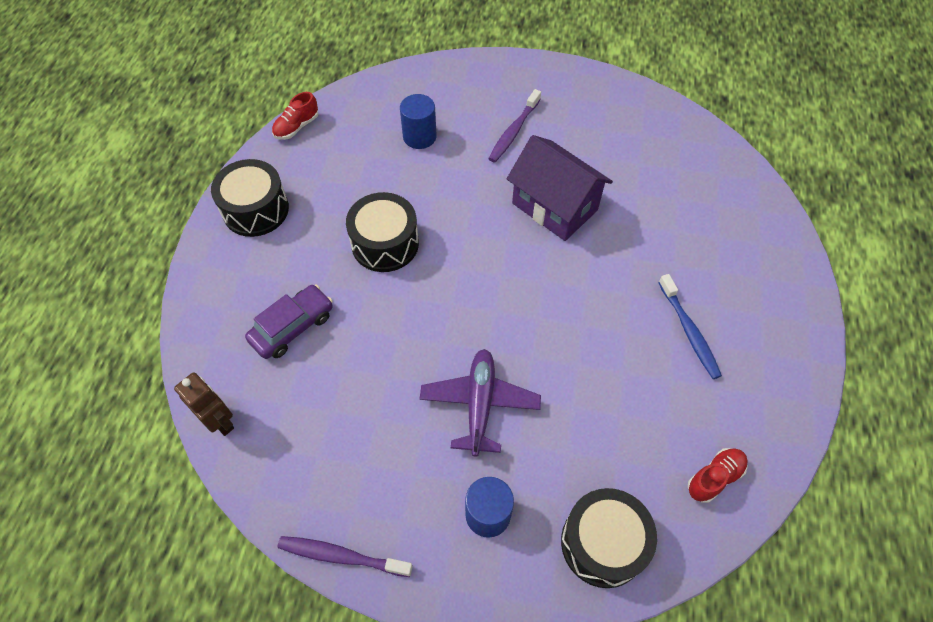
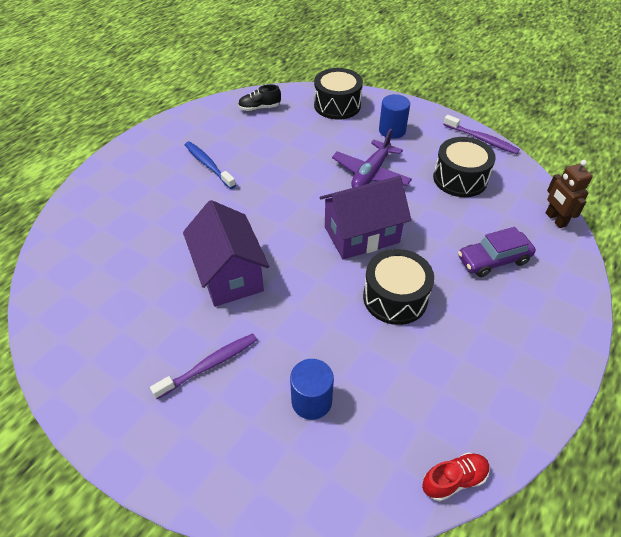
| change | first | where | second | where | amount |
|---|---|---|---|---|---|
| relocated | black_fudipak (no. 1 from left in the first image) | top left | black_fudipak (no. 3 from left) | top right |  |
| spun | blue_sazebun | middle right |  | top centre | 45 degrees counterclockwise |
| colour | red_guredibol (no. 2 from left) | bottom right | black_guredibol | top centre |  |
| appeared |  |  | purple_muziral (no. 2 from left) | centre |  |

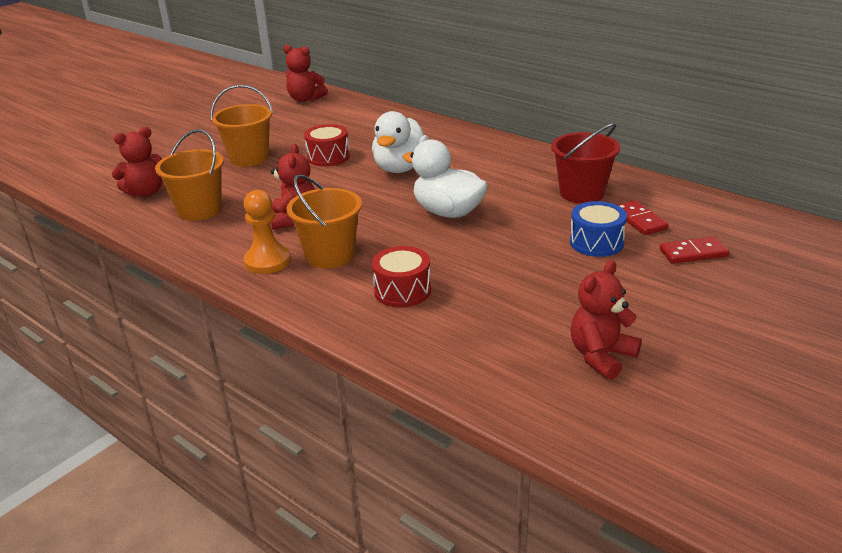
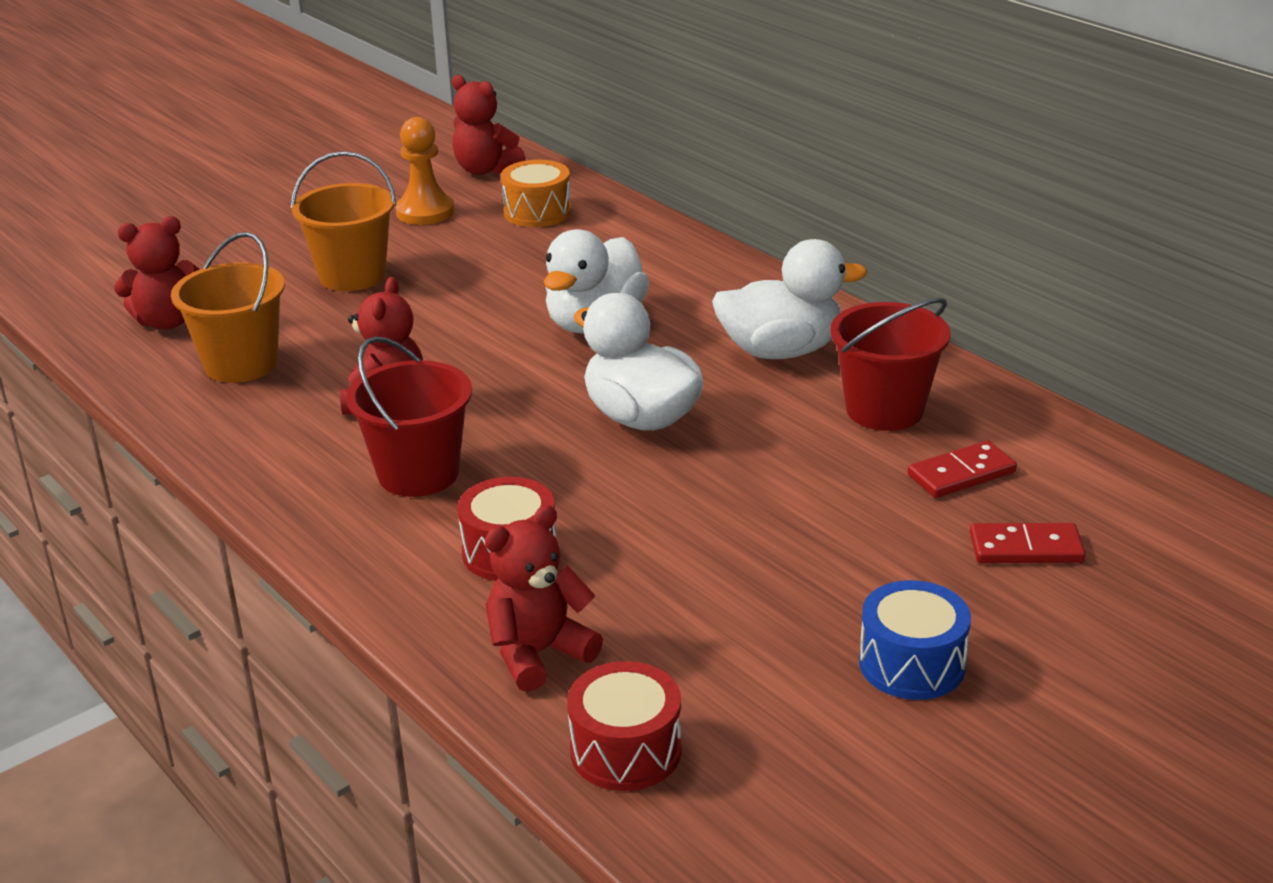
| change | first | where | second | where | amount |
|---|---|---|---|---|---|
| relocated | red_fudipak (no. 1 from left in the first image) | top centre | red_fudipak (no. 2 from left) | bottom centre |  |
| colour | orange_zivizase (no. 3 from left) | centre | red_zivizase (no. 1 from left) | middle left |  |
| relocated | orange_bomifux | middle left |  | top centre |  |
| spun | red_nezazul (no. 1 from left) | middle right |  | middle right | 75 degrees clockwise |
| relocated | blue_fudipak | middle right |  | bottom right |  |
| relocated | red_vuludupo (no. 4 from left) | middle right |  | bottom centre |  |
| appeared |  |  | orange_fudipak | top centre |  |
| appeared |  |  | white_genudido (no. 3 from left) | centre |  |

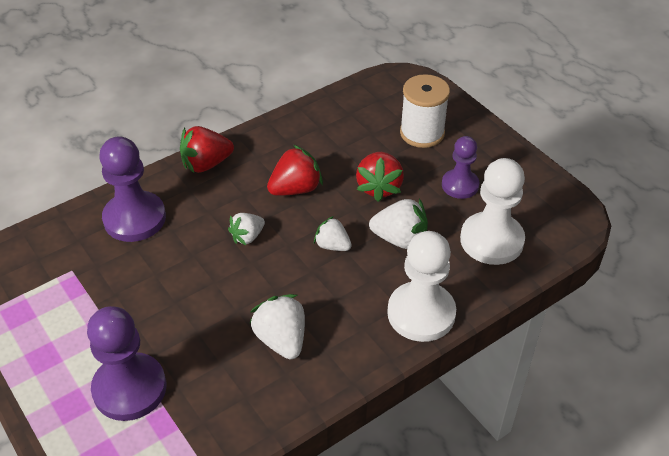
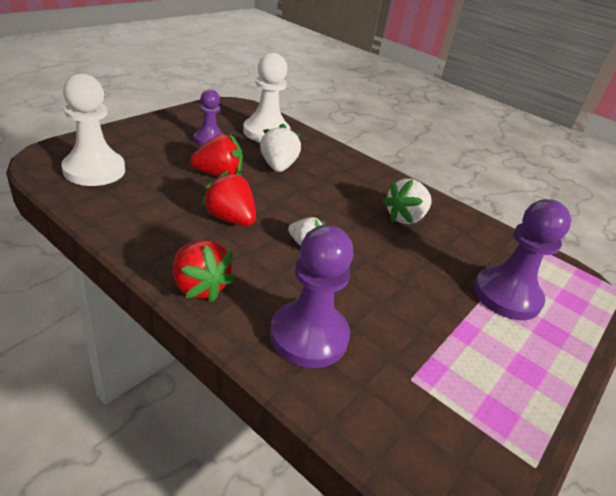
| change | first | where | second | where | amount |
|---|---|---|---|---|---|
| missing | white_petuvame | top centre |  |  |  |
| missing | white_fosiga (no. 3 from left) | centre |  |  |  |
| relocated | white_bomifux (no. 1 from left) | centre |  | top left |  |

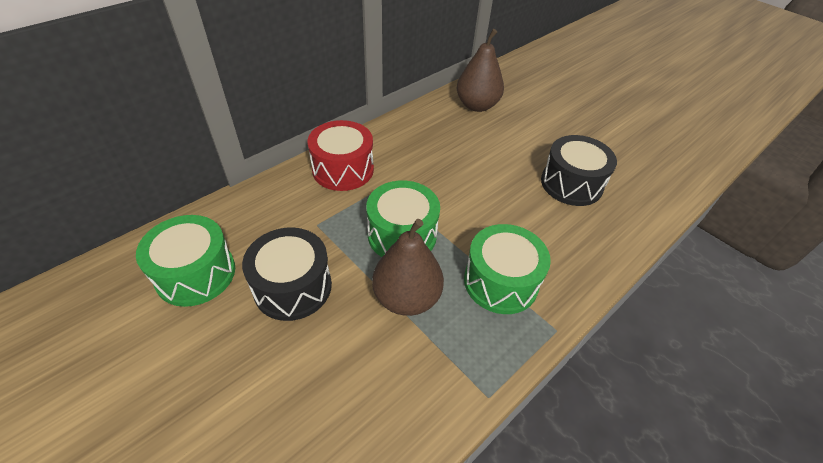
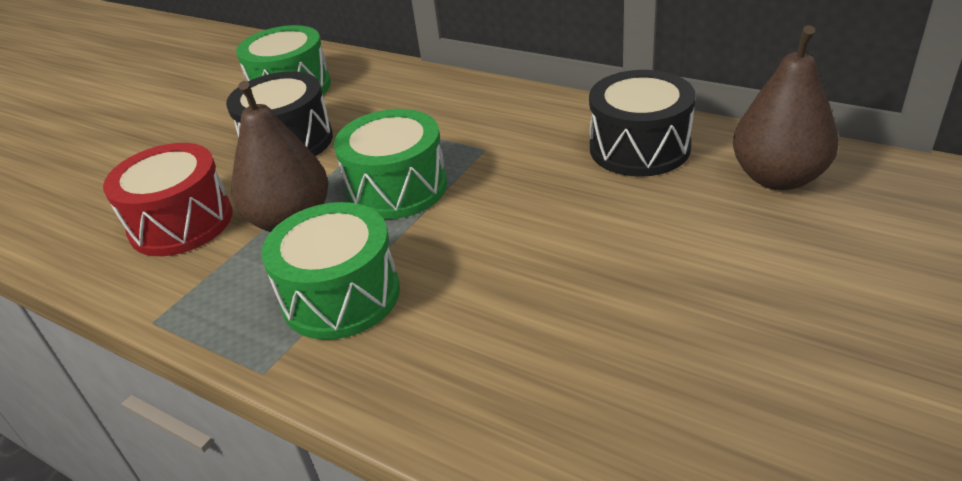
| change | first | where | second | where | amount |
|---|---|---|---|---|---|
| relocated | red_fudipak | centre |  | middle left |  |
| relocated | black_fudipak (no. 2 from left) | middle right |  | top right |  |

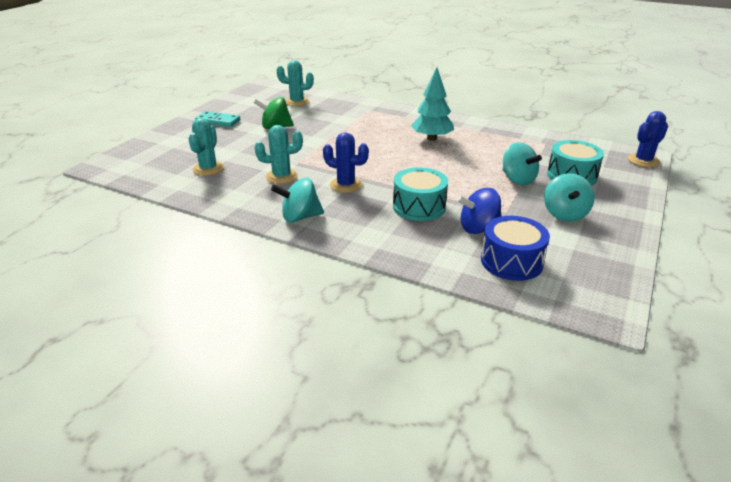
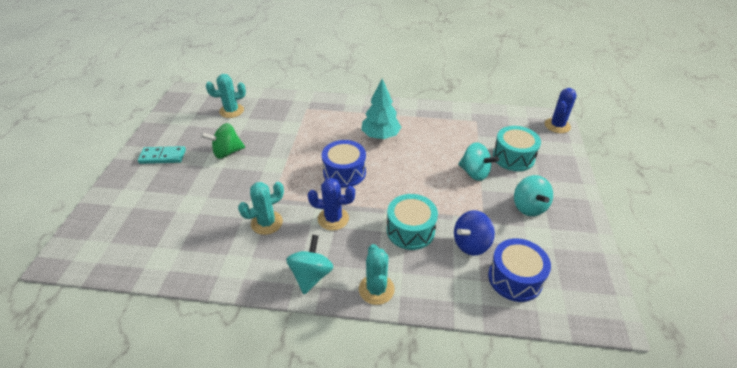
| change | first | where | second | where | amount |
|---|---|---|---|---|---|
| relocated | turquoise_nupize (no. 1 from left in the first image) | top left | turquoise_nupize (no. 3 from left) | bottom centre |  |
| spun | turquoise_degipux (no. 1 from left) | centre |  | bottom centre | 135 degrees clockwise |
| appeared |  |  | blue_fudipak (no. 1 from left) | centre |  |

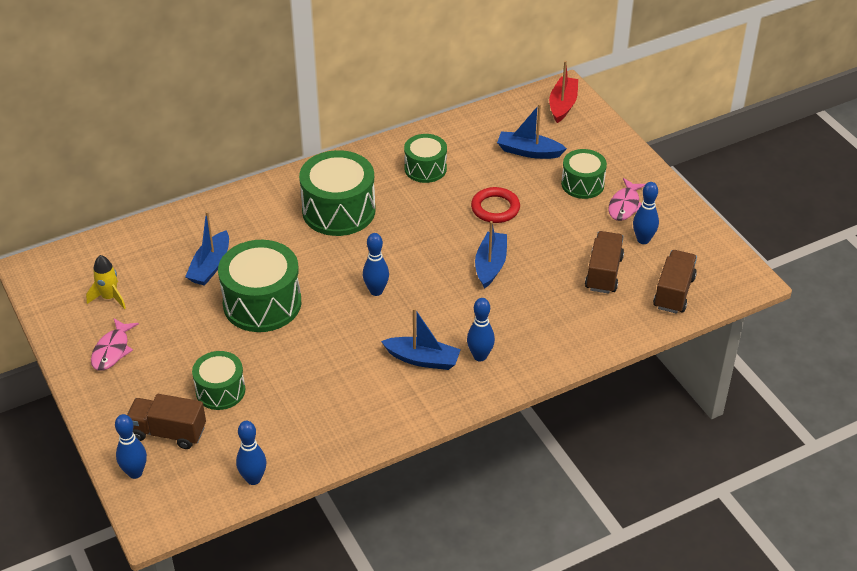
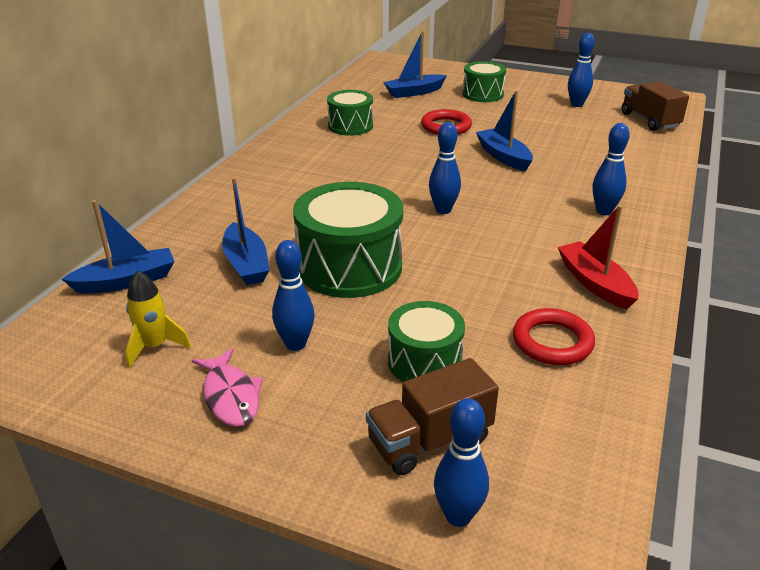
| change | first | where | second | where | amount |
|---|---|---|---|---|---|
| relocated | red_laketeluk | top centre |  | middle right |  |
| missing | green_fudipak (no. 3 from left) | centre |  |  |  |
| missing | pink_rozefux (no. 2 from left) | middle right |  |  |  |
| missing | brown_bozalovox (no. 2 from left) | middle right |  |  |  |
| relocated | blue_laketeluk (no. 2 from left in the first image) | centre | blue_laketeluk (no. 1 from left) | middle left |  |
| relocated | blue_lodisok (no. 2 from left in the first image) | bottom left | blue_lodisok (no. 1 from left) | centre |  |
| appeared |  |  | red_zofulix (no. 2 from left) | middle right |  |

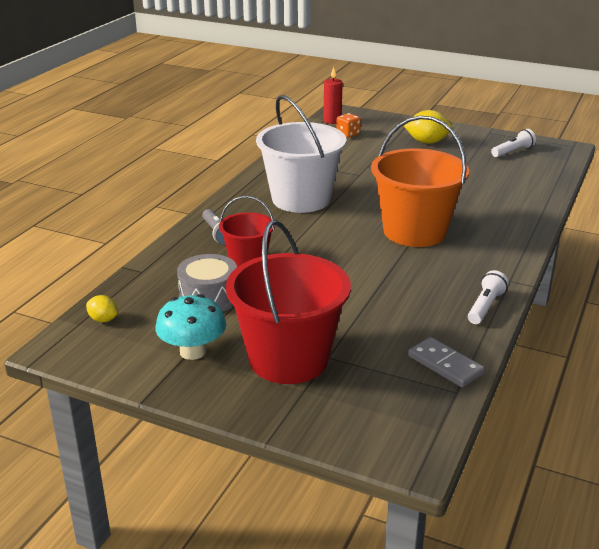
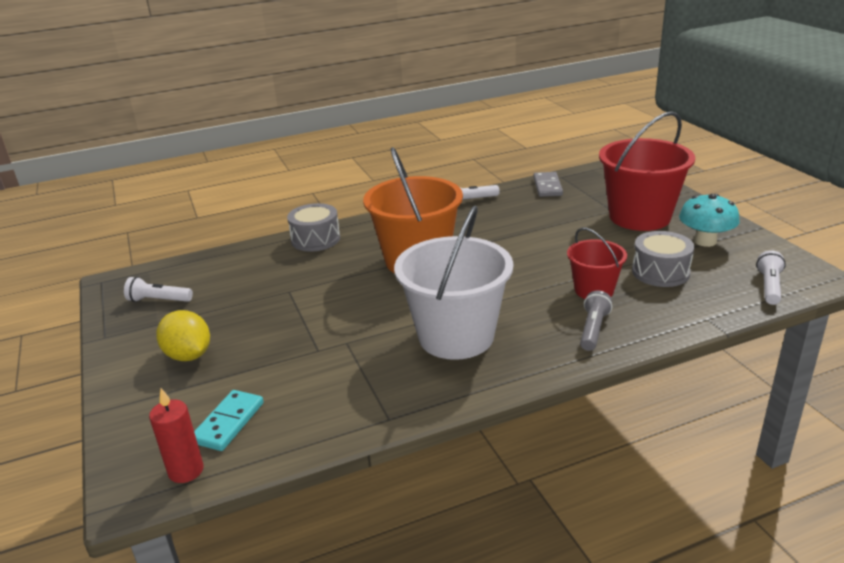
| change | first | where | second | where | amount |
|---|---|---|---|---|---|
| exchanged | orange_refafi | top centre | turquoise_nezazul | bottom left |  |
| exchanged | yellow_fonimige (no. 1 from left) | middle left | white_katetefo (no. 3 from left) | middle right |  |
| appeared |  |  | grey_fudipak (no. 1 from left) | centre |  |

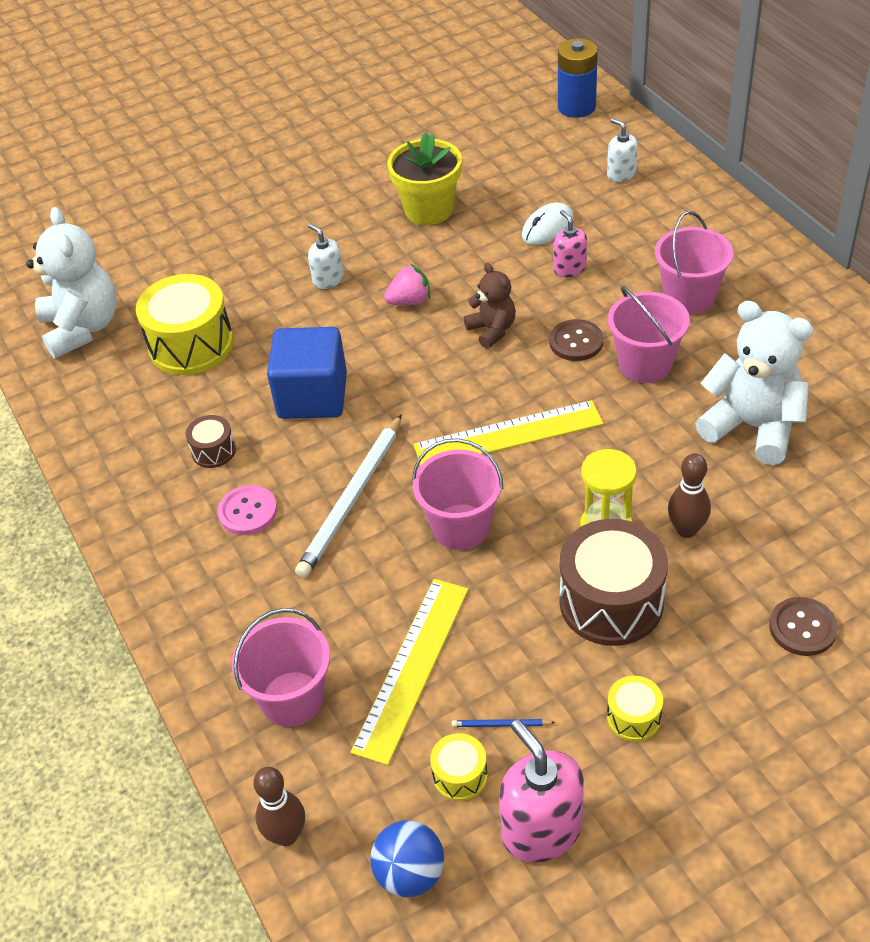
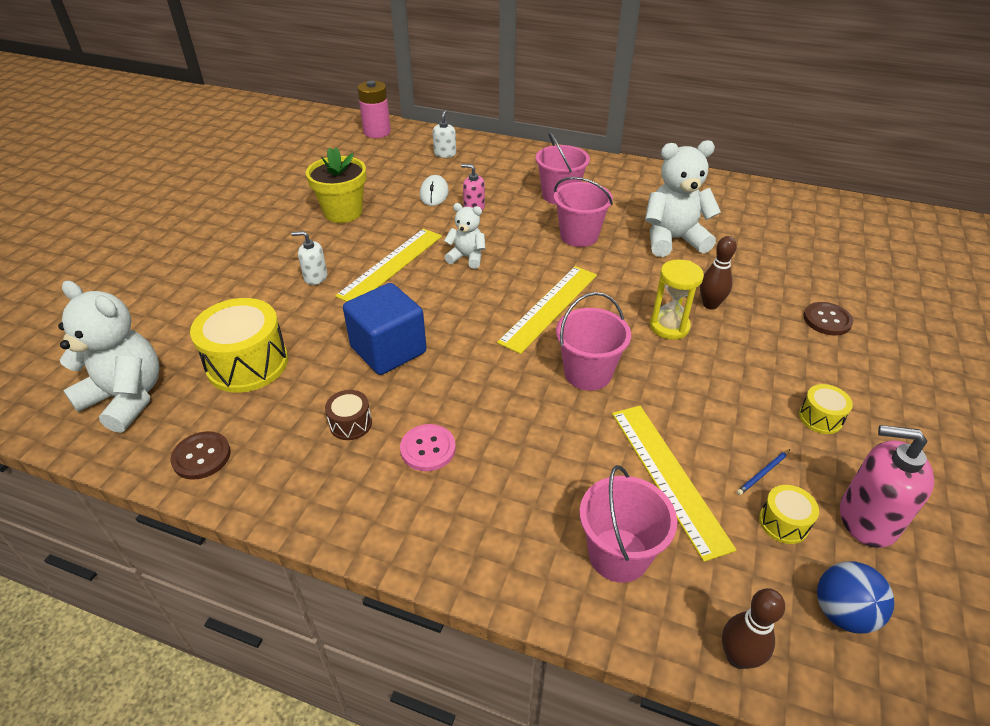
| change | first | where | second | where | amount |
|---|---|---|---|---|---|
| colour | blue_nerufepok | top centre | pink_nerufepok | top centre |  |
| spun | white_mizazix (no. 2 from left) | top right |  | top centre | 90 degrees clockwise |
| colour | brown_vuludupo | top centre | white_vuludupo (no. 2 from left) | top centre |  |
| exchanged | pink_fosiga | top centre | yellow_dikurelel (no. 1 from left) | centre |  |
| relocated | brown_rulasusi (no. 1 from left) | centre |  | middle left |  |
| missing | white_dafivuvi | centre |  |  |  |
| missing | brown_fudipak (no. 2 from left) | middle right |  |  |  |

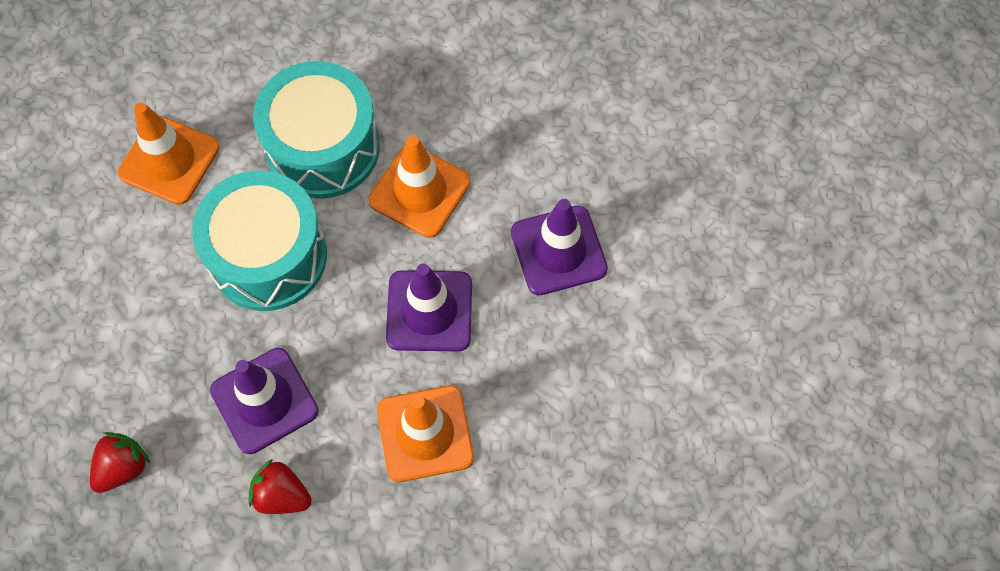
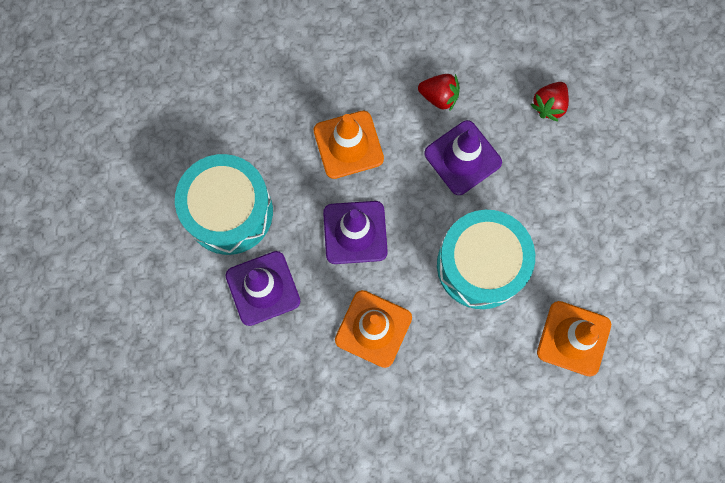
| change | first | where | second | where | amount |
|---|---|---|---|---|---|
| relocated | turquoise_fudipak (no. 2 from left in the first image) | top left | turquoise_fudipak (no. 1 from left) | middle left |  |

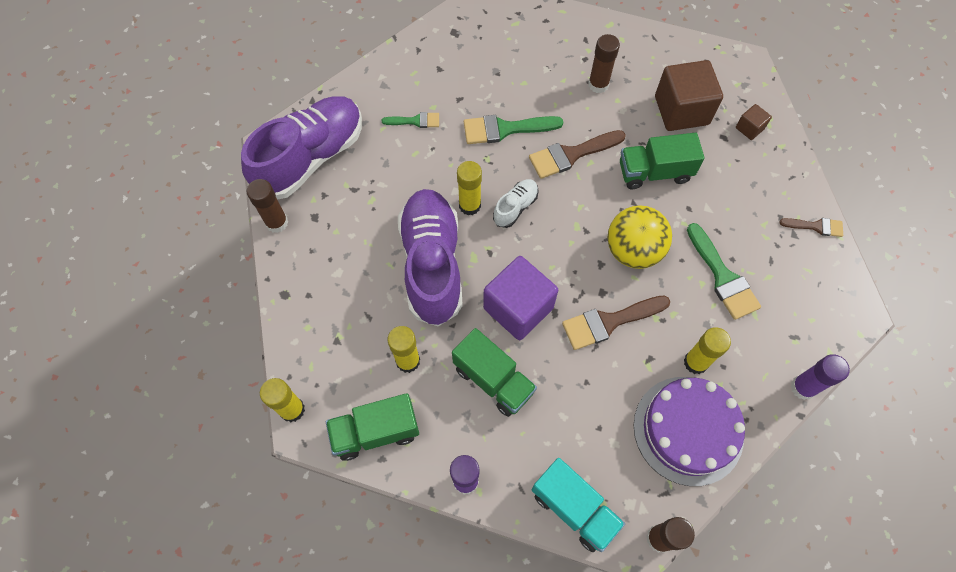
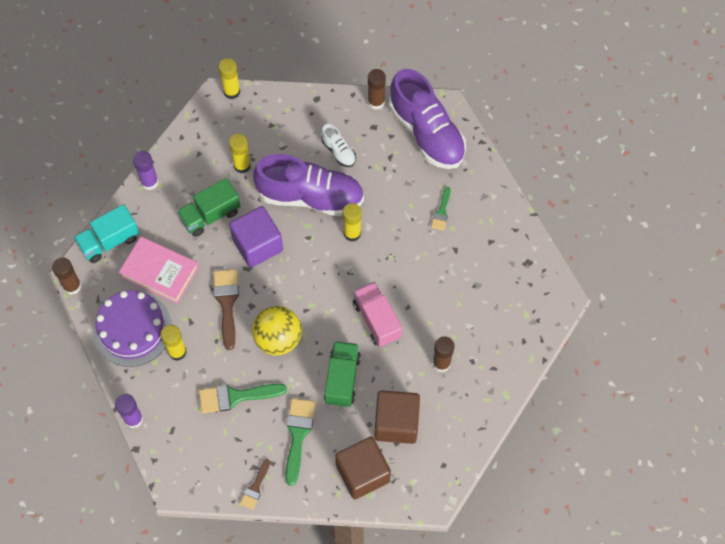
| change | first | where | second | where | amount |
|---|---|---|---|---|---|
| size | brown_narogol (no. 2 from left in the first image) | top right | brown_narogol (no. 1 from left) | bottom centre | x2.16 |
| relocated | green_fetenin (no. 2 from left) | top centre |  | bottom centre |  |
| exchanged | brown_fetenin (no. 1 from left) | top centre | pink_bozalovox | centre |  |
| relocated | white_guredibol | centre |  | top centre |  |
| missing | green_bozalovox (no. 1 from left) | bottom centre |  |  |  |
| appeared |  |  | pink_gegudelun | middle left |  |

